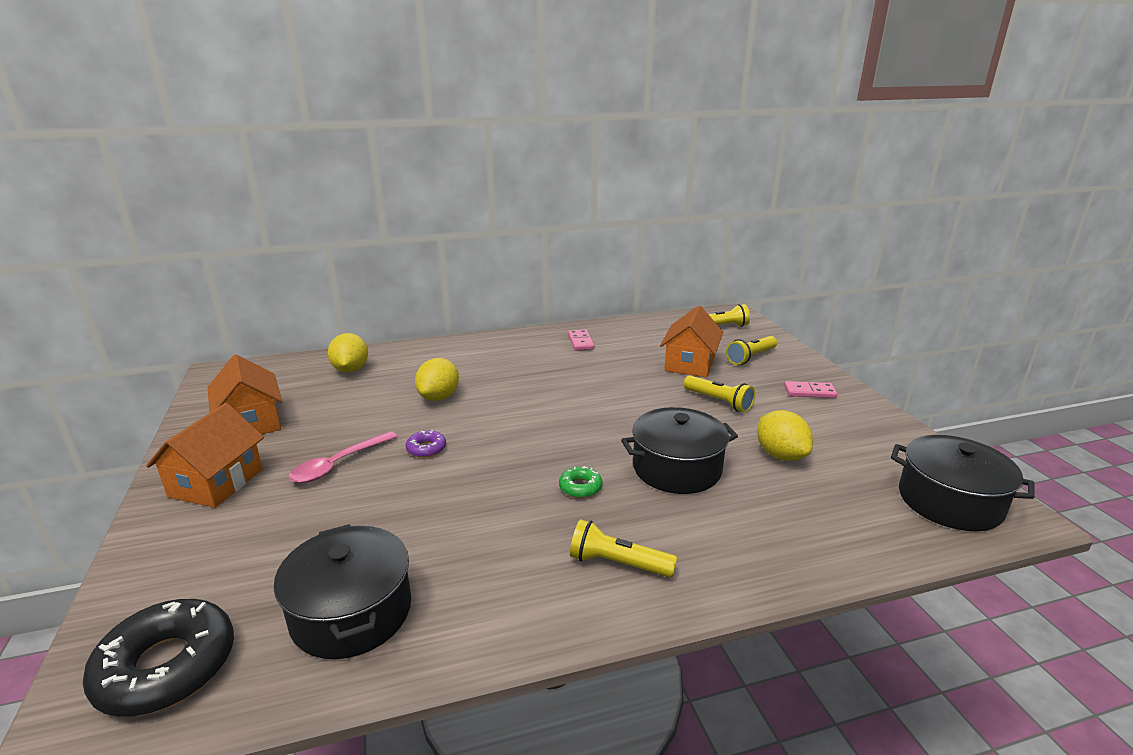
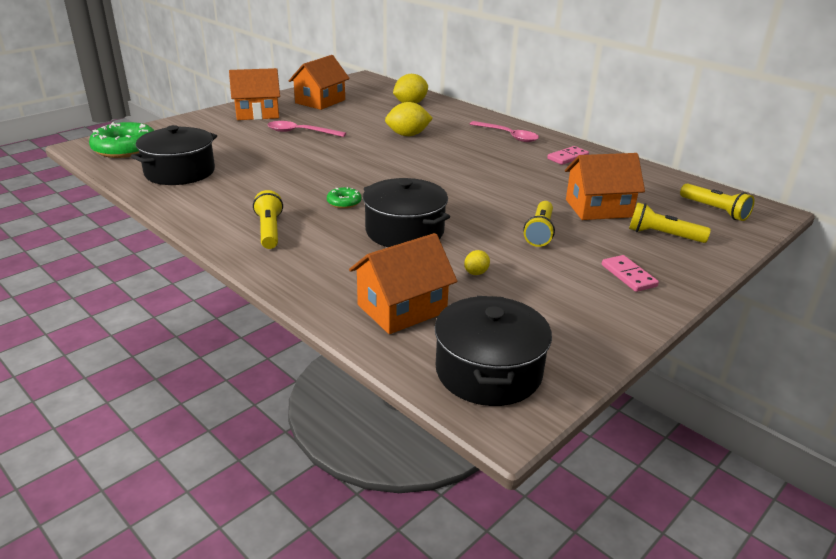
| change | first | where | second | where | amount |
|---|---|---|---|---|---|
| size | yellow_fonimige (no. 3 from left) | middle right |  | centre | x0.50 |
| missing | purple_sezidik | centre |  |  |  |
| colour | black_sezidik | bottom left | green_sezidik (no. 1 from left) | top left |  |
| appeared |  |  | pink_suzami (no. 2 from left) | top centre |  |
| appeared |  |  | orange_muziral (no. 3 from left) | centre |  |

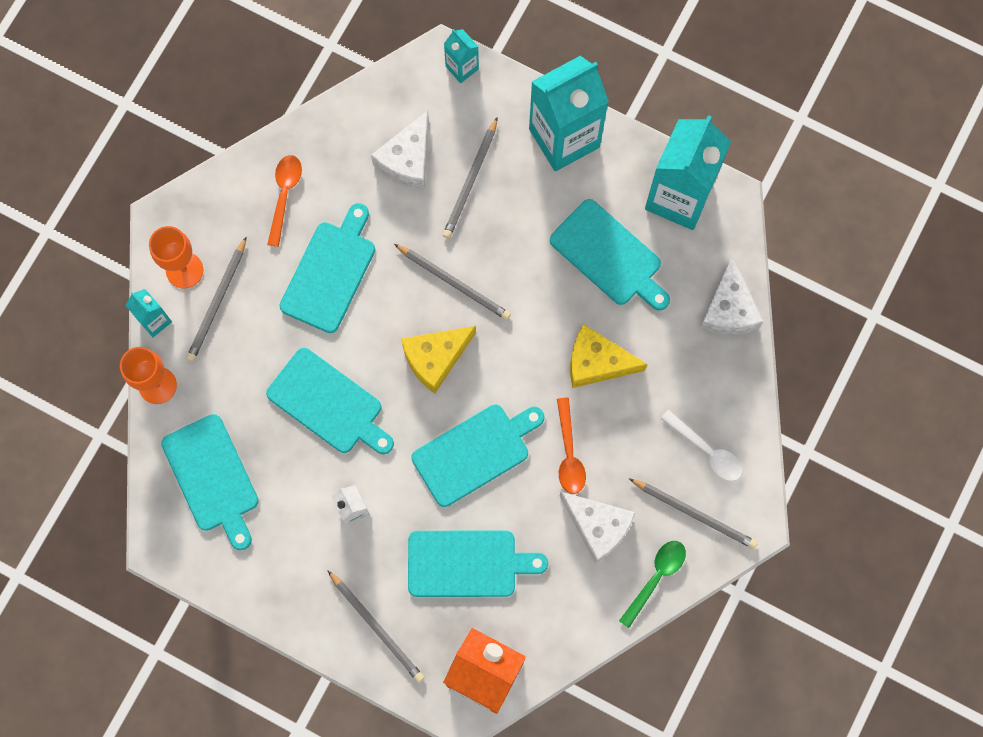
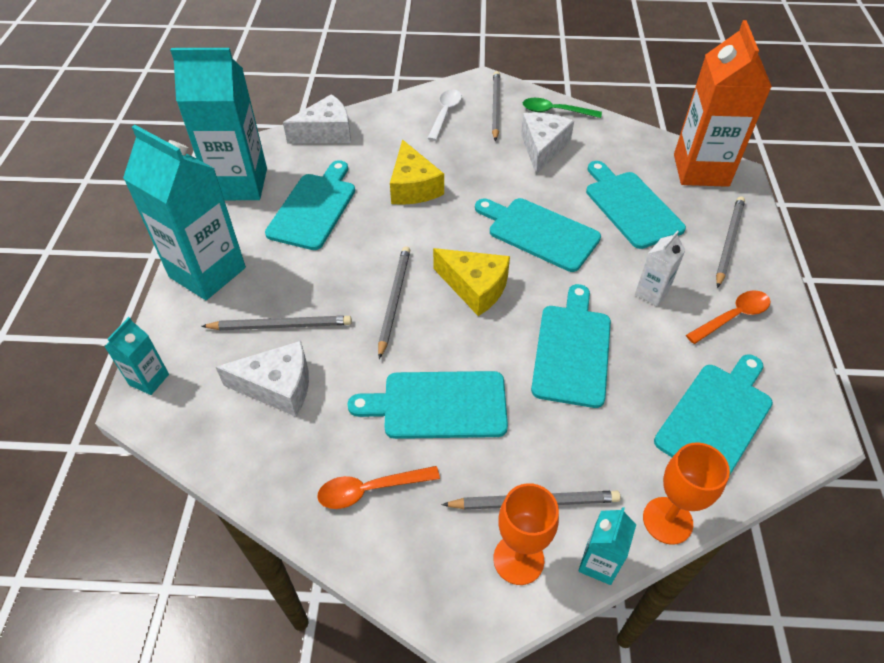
| change | first | where | second | where | amount |
|---|---|---|---|---|---|
| relocated | orange_suzami (no. 2 from left) | centre |  | middle right |  |

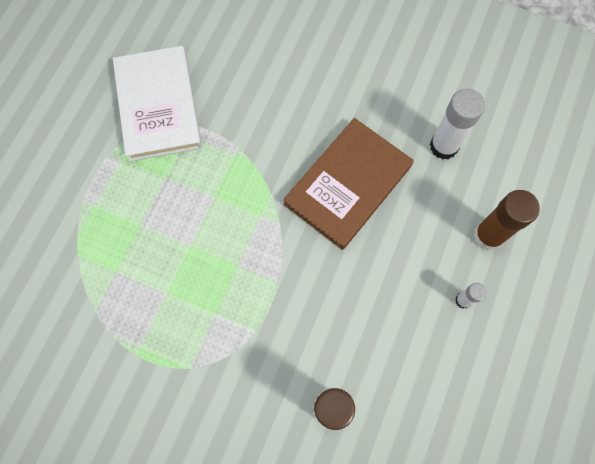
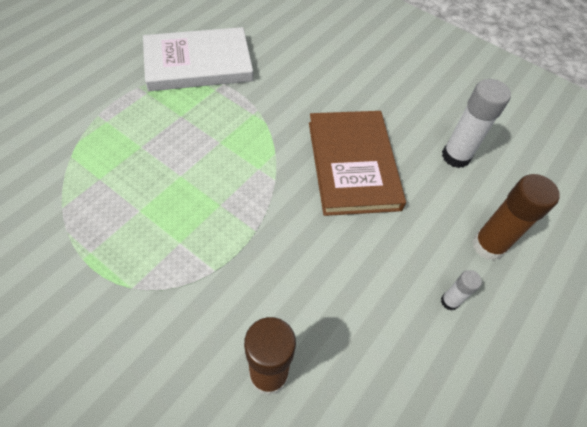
| change | first | where | second | where | amount |
|---|---|---|---|---|---|
| spun | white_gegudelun | top left |  | top centre | 75 degrees clockwise |
| spun | brown_gegudelun | centre |  | centre | 60 degrees counterclockwise |

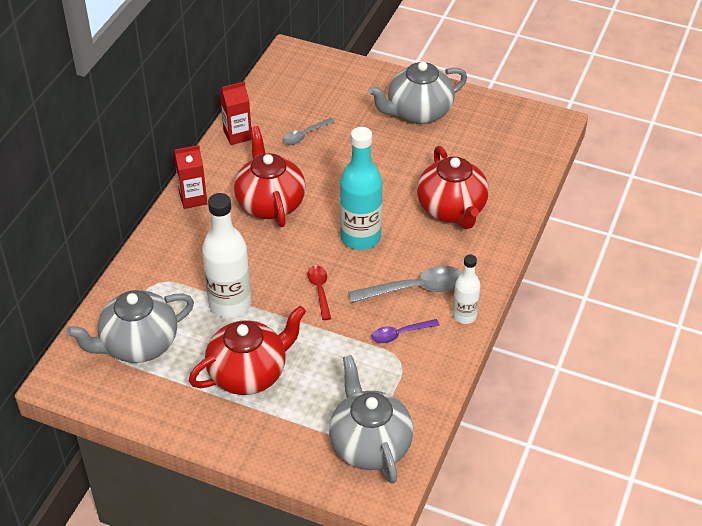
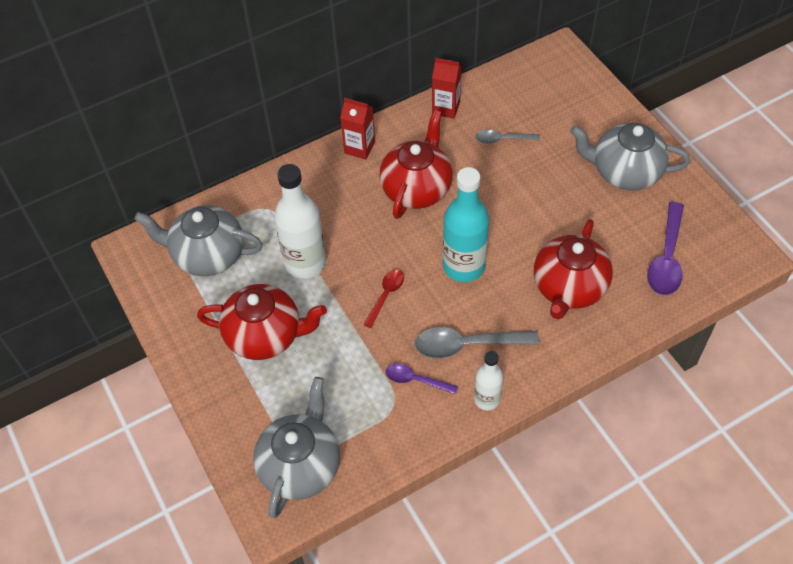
| change | first | where | second | where | amount |
|---|---|---|---|---|---|
| spun | grey_suzami (no. 2 from left in the first image) | centre | grey_suzami (no. 1 from left) | centre | 150 degrees clockwise |
| appeared |  |  | purple_suzami (no. 2 from left) | middle right |  |

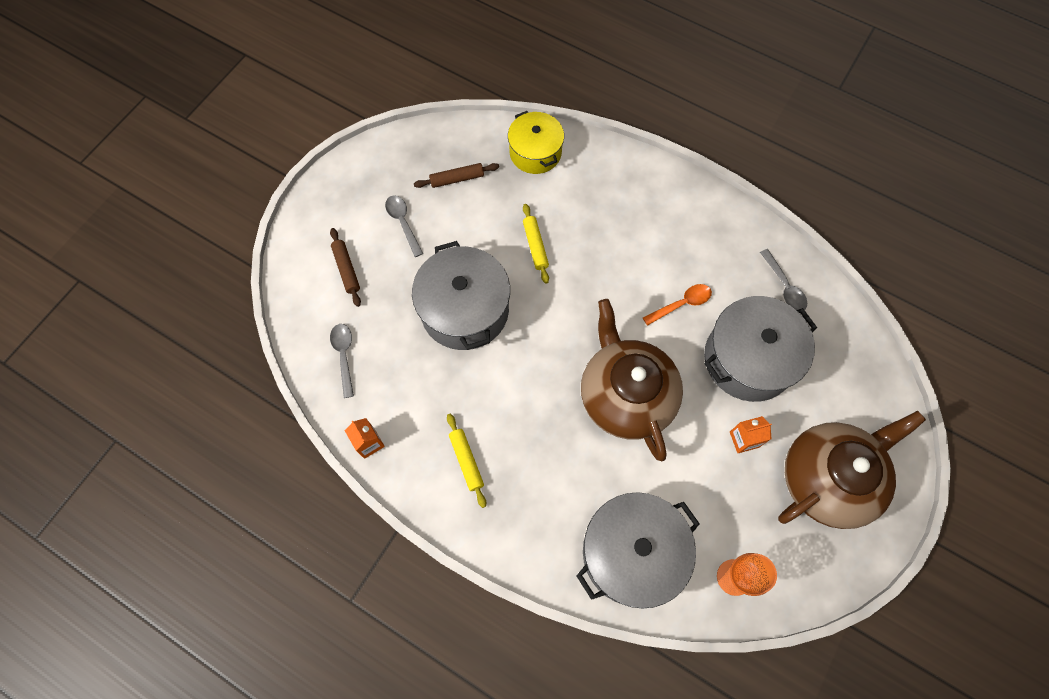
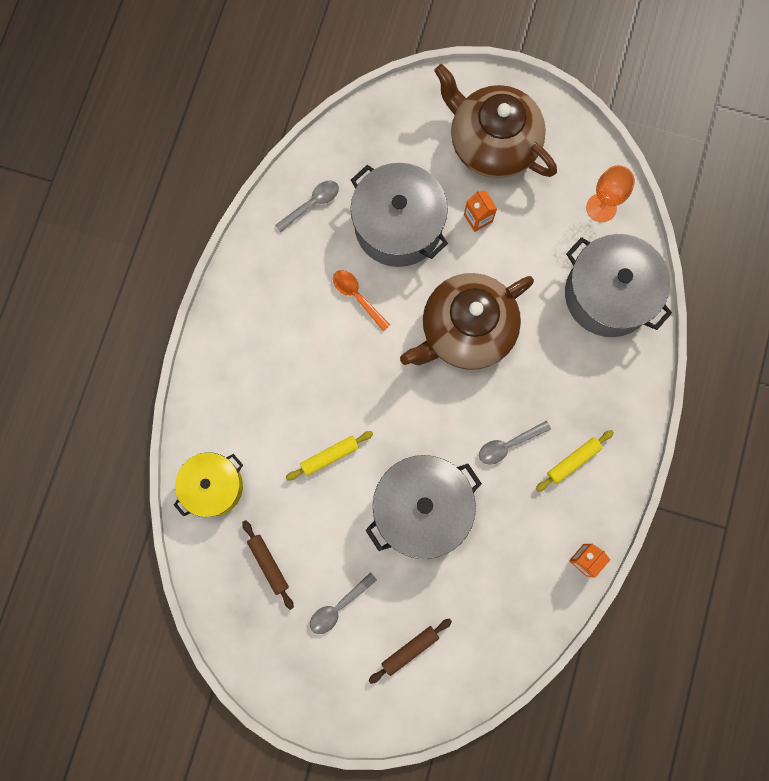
| change | first | where | second | where | amount |
|---|---|---|---|---|---|
| relocated | grey_suzami (no. 1 from left in the first image) | middle left | grey_suzami (no. 3 from left) | middle right |  |

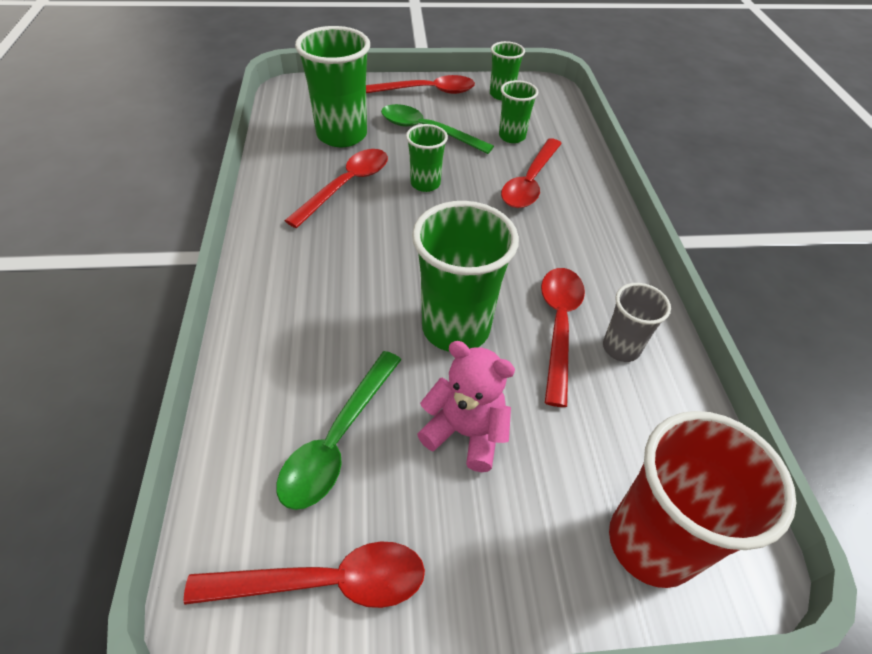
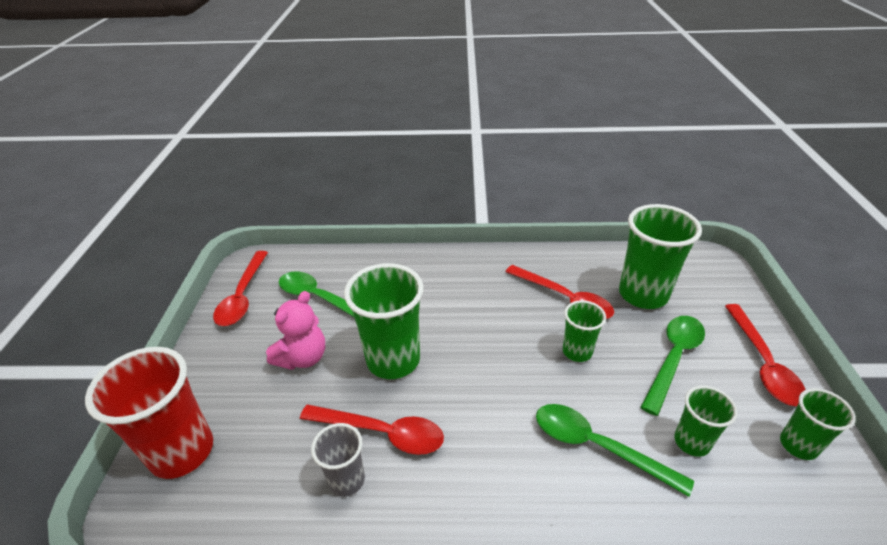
| change | first | where | second | where | amount |
|---|---|---|---|---|---|
| colour | red_suzami (no. 4 from left) | top centre | green_suzami (no. 2 from left) | bottom right |  |

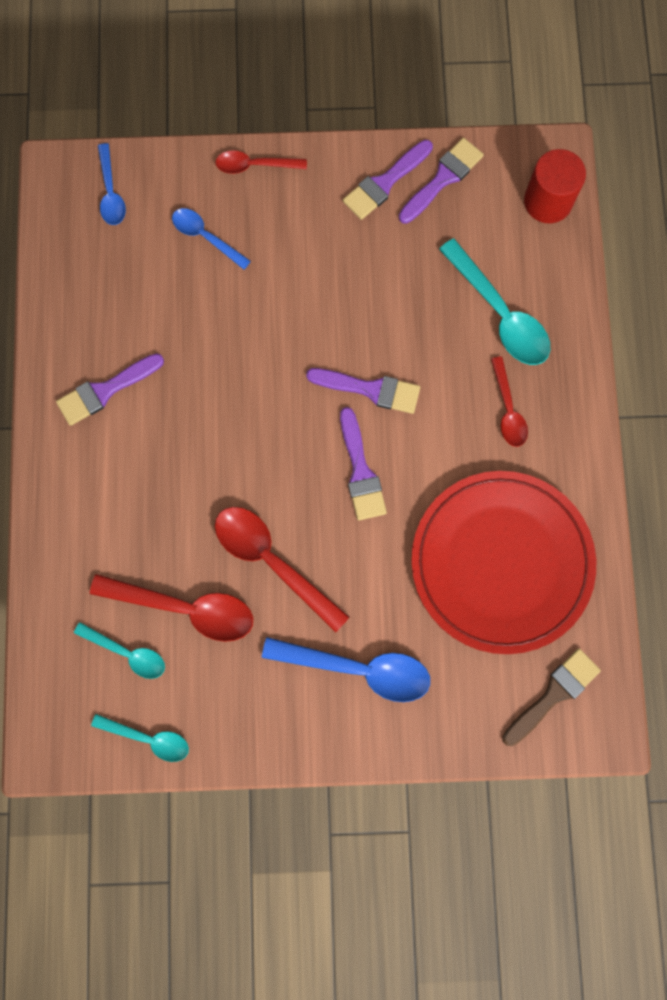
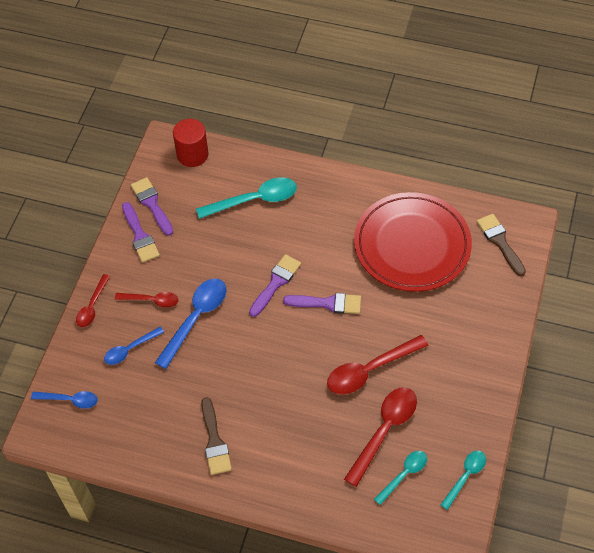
| change | first | where | second | where | amount |
|---|---|---|---|---|---|
| colour | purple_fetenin (no. 1 from left) | middle left | brown_fetenin (no. 1 from left) | bottom centre |  |
| relocated | red_suzami (no. 4 from left in the first image) | middle right | red_suzami (no. 2 from left) | middle left |  |
| relocated | blue_suzami (no. 3 from left) | bottom centre |  | middle left |  |

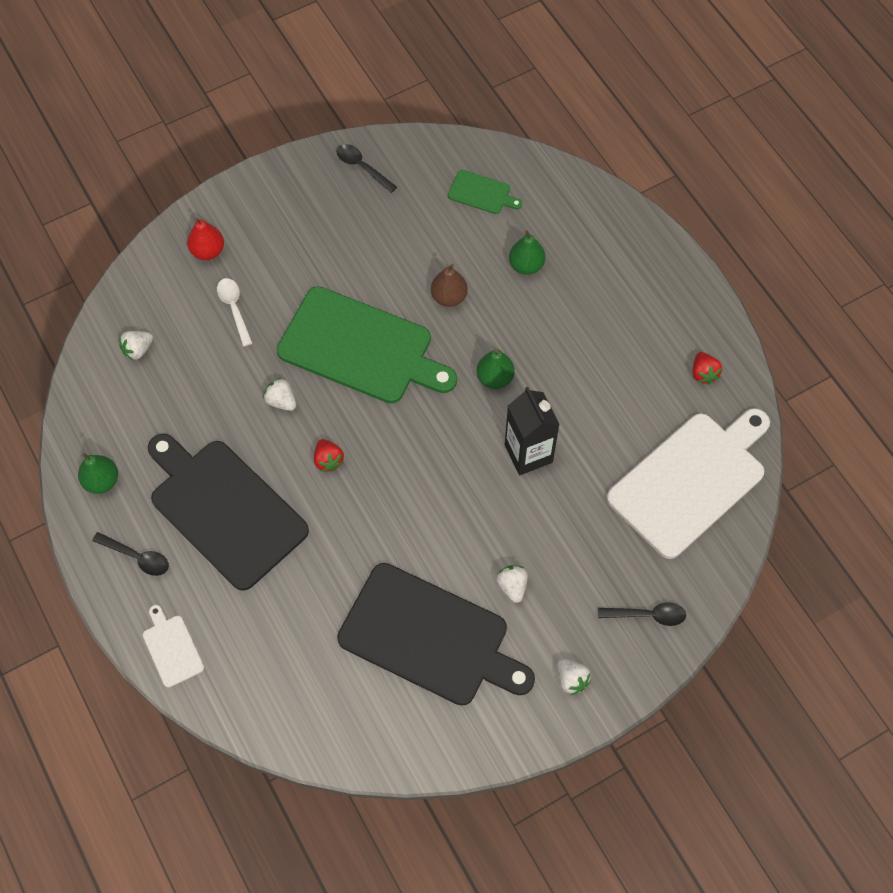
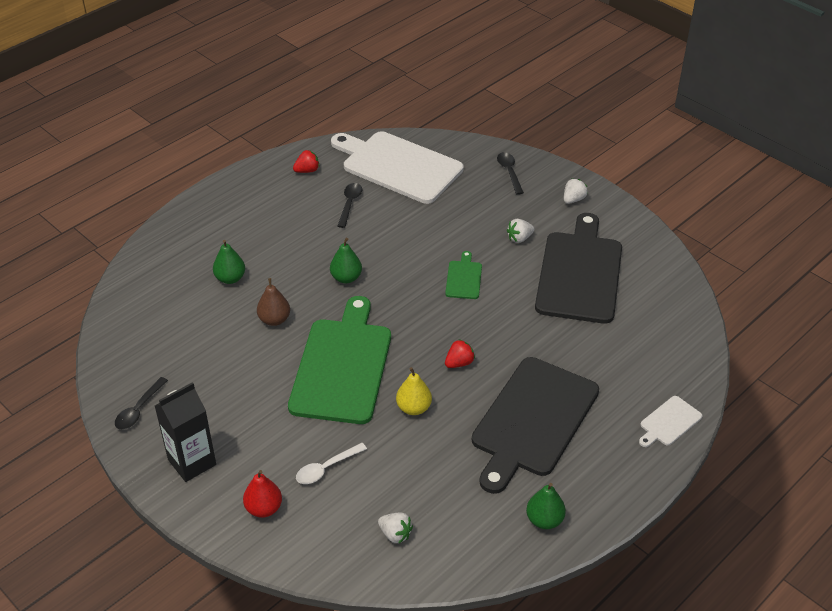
| change | first | where | second | where | amount |
|---|---|---|---|---|---|
| relocated | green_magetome (no. 2 from left) | top centre |  | centre |  |
| exchanged | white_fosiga (no. 2 from left) | middle left | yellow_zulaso | centre |  |
| relocated | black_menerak | centre |  | bottom left |  |
| relocated | black_suzami (no. 1 from left in the first image) | middle left | black_suzami (no. 2 from left) | centre |  |

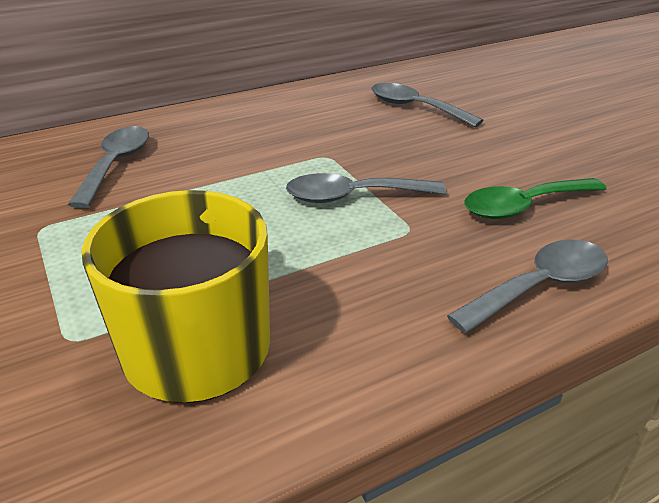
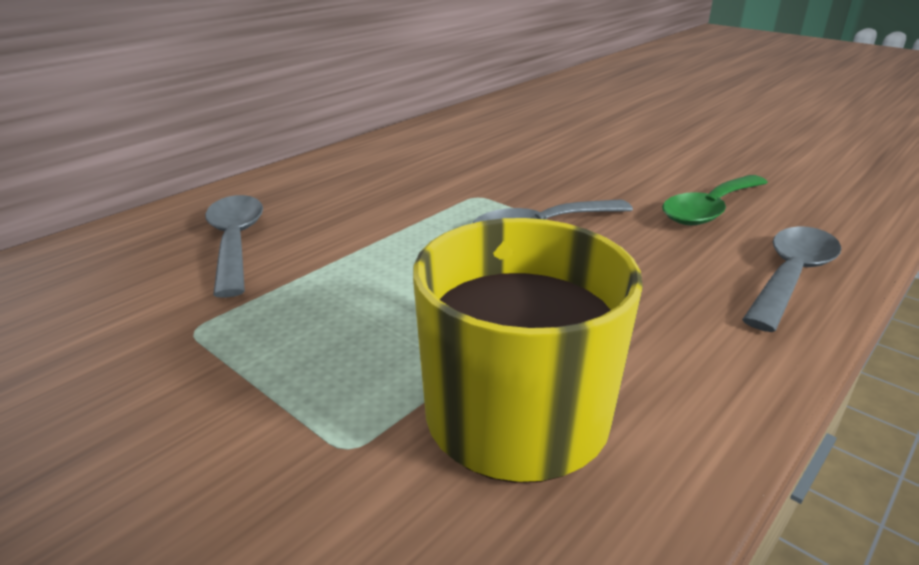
| change | first | where | second | where | amount |
|---|---|---|---|---|---|
| missing | grey_suzami (no. 3 from left) | top centre |  |  |  |

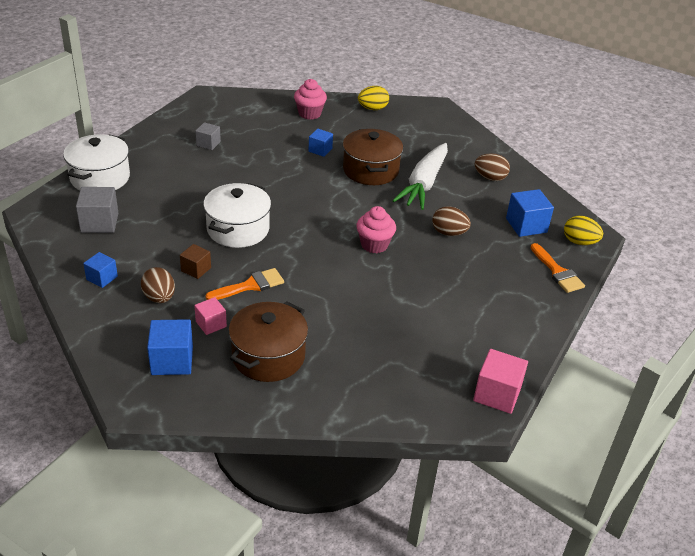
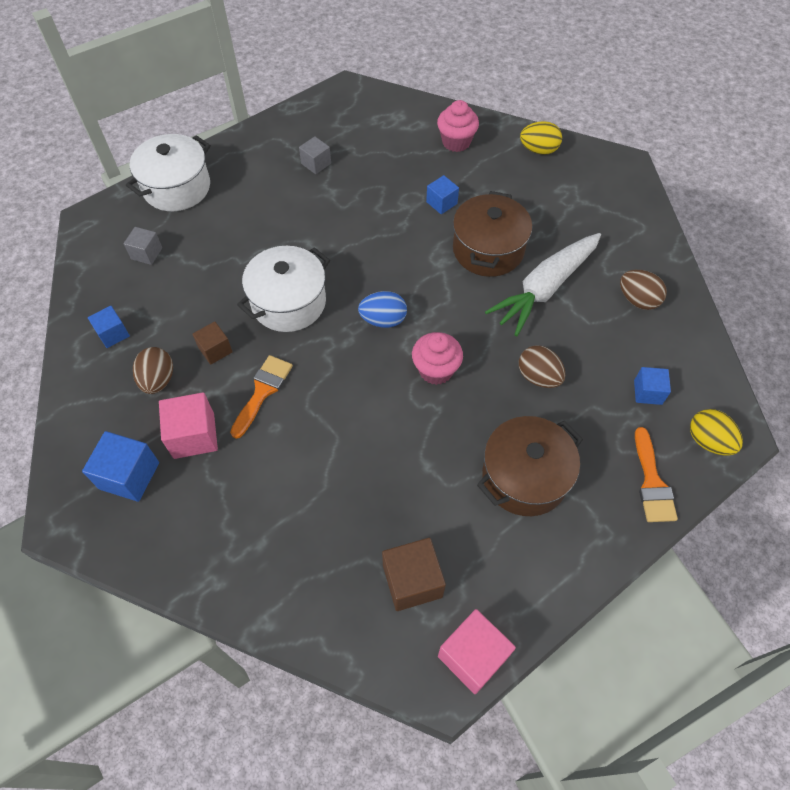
| change | first | where | second | where | amount |
|---|---|---|---|---|---|
| size | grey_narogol (no. 1 from left) | middle left |  | top left | x0.62 |
| size | blue_narogol (no. 4 from left) | middle right |  | middle right | x0.62 |
| spun | orange_fetenin (no. 1 from left) | centre |  | middle left | 60 degrees counterclockwise |
| size | pink_narogol (no. 1 from left) | middle left |  | middle left | x1.61 |
| relocated | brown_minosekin (no. 1 from left in the first image) | centre | brown_minosekin (no. 2 from left) | middle right |  |
| appeared |  |  | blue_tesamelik | centre |  |
| appeared |  |  | brown_narogol (no. 2 from left) | bottom centre |  |

